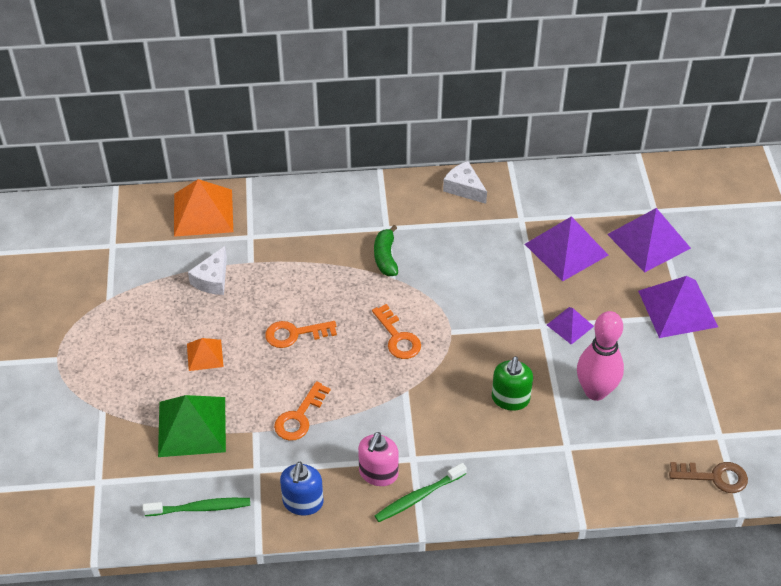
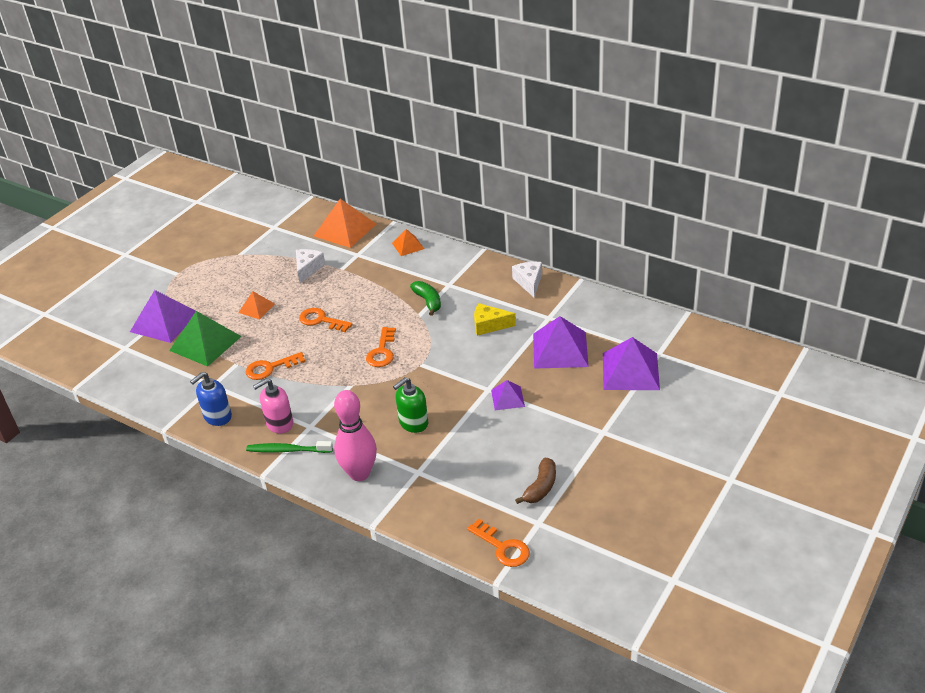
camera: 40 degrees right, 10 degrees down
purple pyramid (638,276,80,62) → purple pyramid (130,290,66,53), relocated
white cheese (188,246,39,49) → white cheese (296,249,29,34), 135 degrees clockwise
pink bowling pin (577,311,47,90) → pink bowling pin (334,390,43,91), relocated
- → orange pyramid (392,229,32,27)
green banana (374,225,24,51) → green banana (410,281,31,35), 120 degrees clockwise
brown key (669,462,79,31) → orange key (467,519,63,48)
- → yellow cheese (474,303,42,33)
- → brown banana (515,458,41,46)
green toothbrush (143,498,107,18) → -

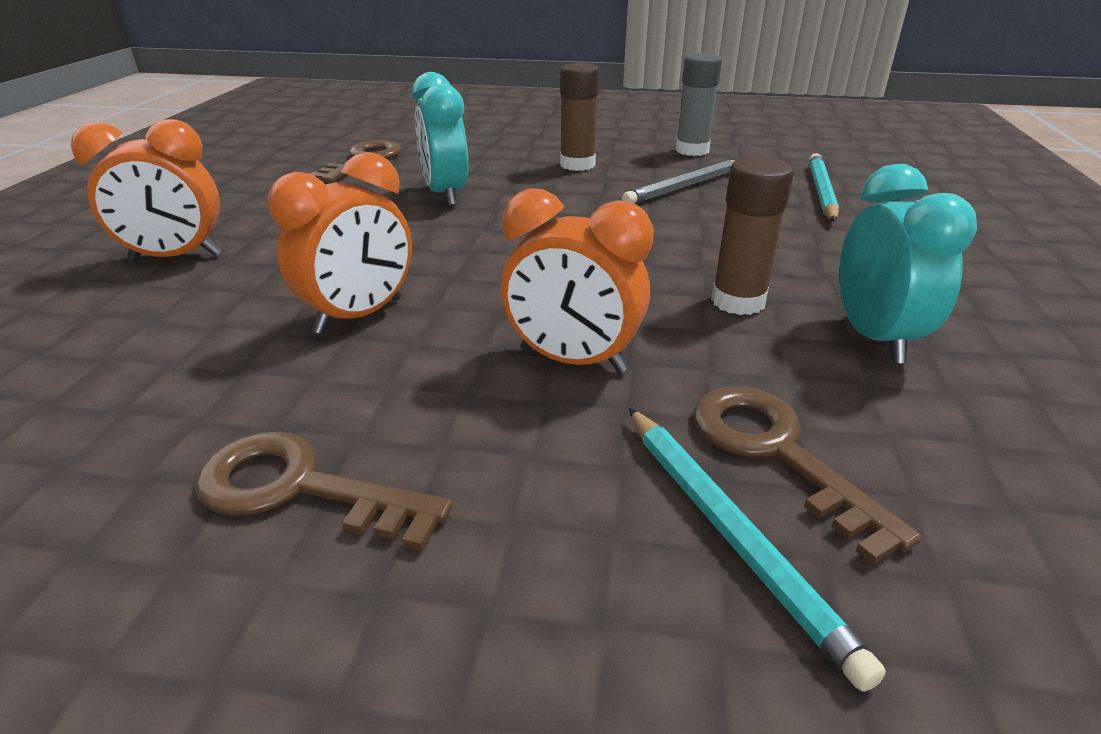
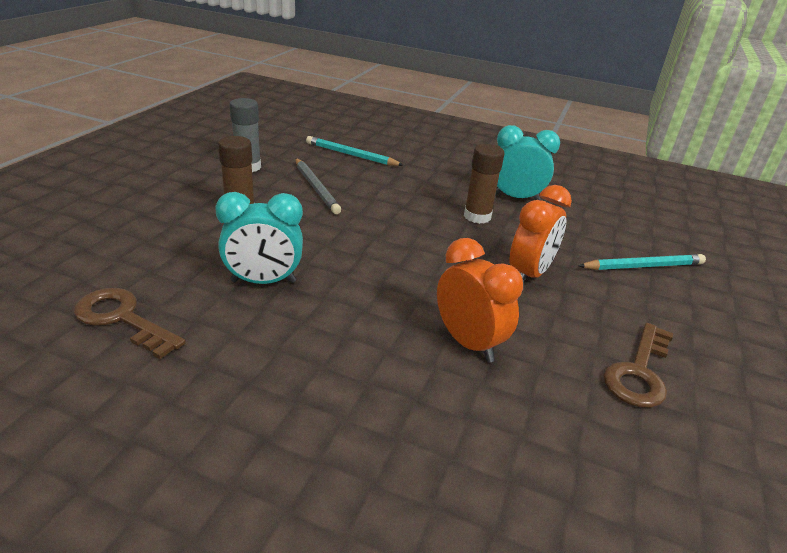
camera: 80 degrees left, 0 degrees up
orange clock (71,119,151,142) → -
brown key (694,387,228,178) → -

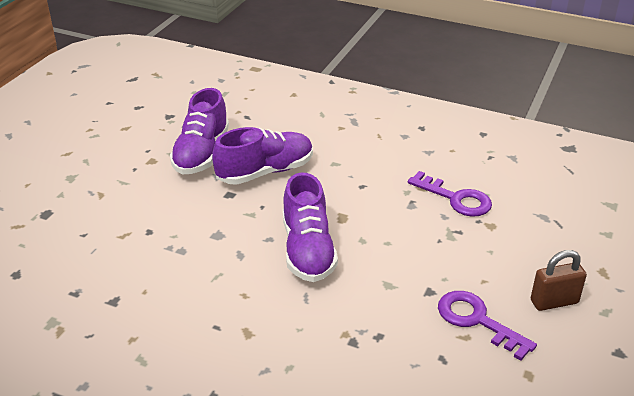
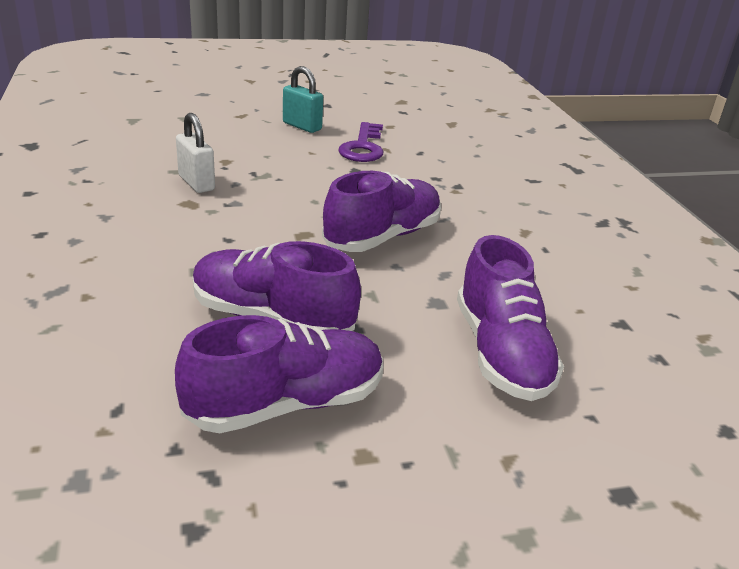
camera: 130 degrees left, 5 degrees down
purple key (408,171,84,46) → white padlock (176,113,39,80)
brown padlock (531,250,56,61) → turquoise padlock (283,66,40,67)
- → purple shoe (457,235,107,166)

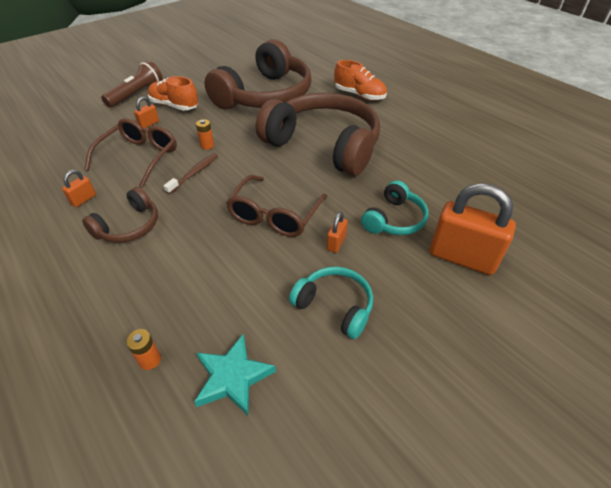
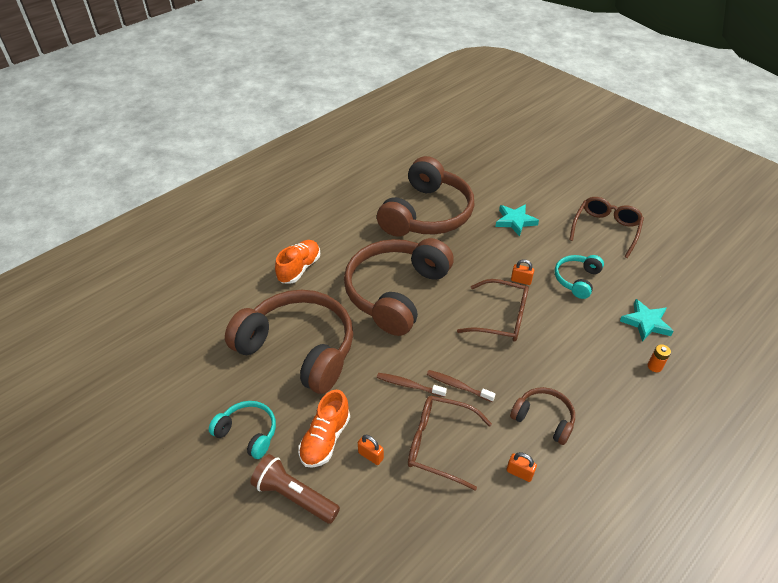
camera: 95 degrees left, 0 degrees up
turquoise headphones (361,180,67,55) → turquoise headphones (209,401,67,58), relocated
- → brown headphones (377,156,98,81)
orange battery (196,119,18,31) → brown toothbrush (377,373,70,24)
orange padlock (430,183,86,92) → turquoise star (495,204,44,32)
- → brown glasses (569,197,75,61)

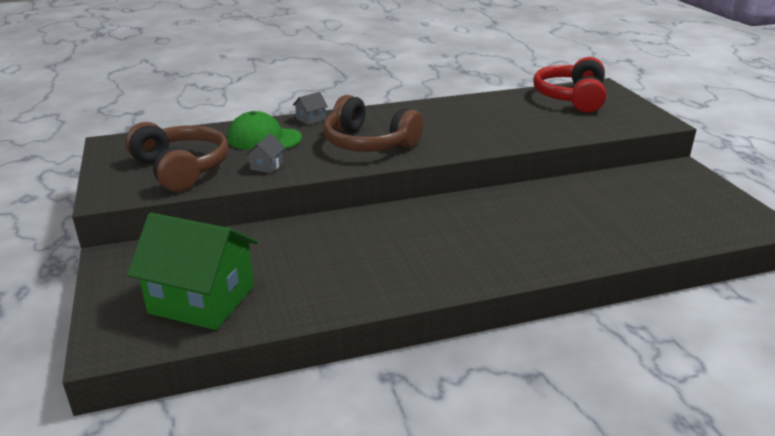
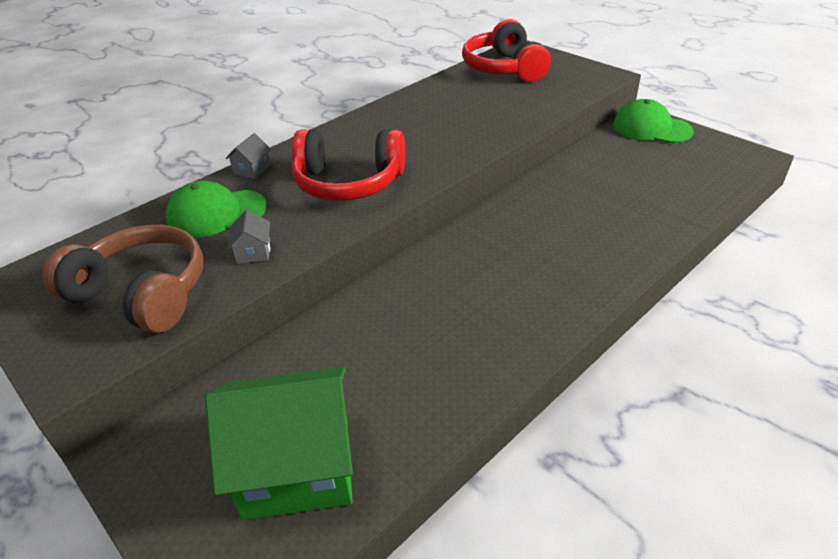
camera: 25 degrees left, 10 degrees up
brown headphones (324,95,99,57) → red headphones (292,130,113,71)
- → green cap (613,99,81,44)

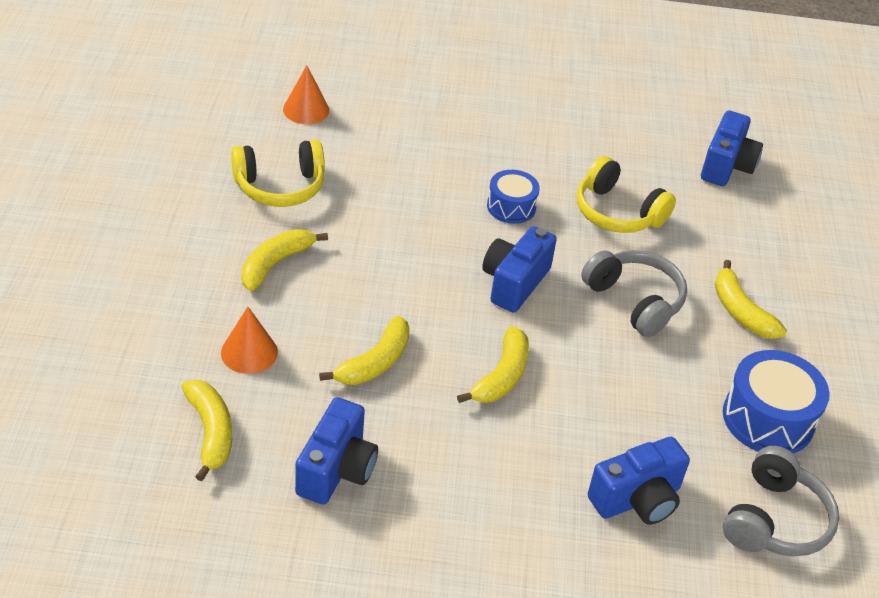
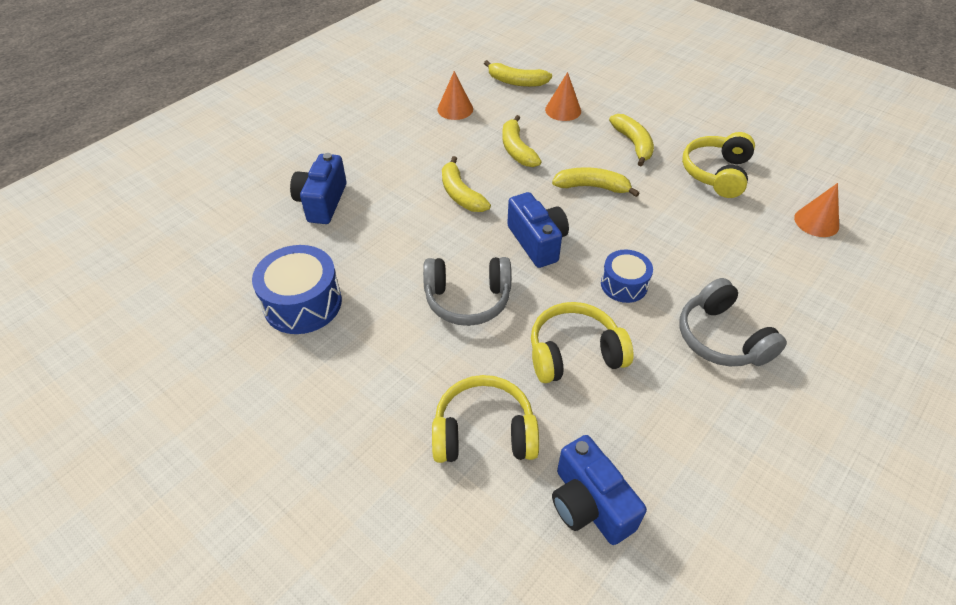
camera: 130 degrees right, 5 degrees up
- → yellow headphones (432,375,107,88)
blue camera (295,397,83,108) → orange cone (437,71,36,49)
yellow banana (715,260,72,79) → yellow banana (552,167,87,30), relocated
grey headphones (723,446,116,110) → grey headphones (679,278,108,88), relocated

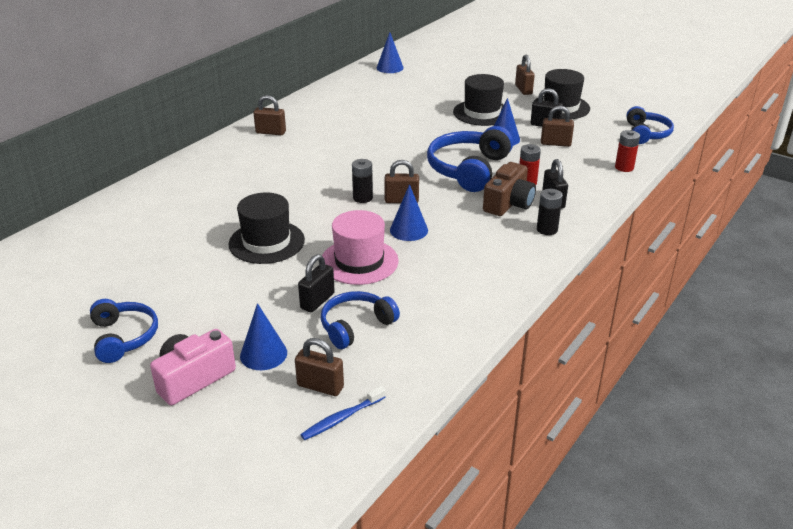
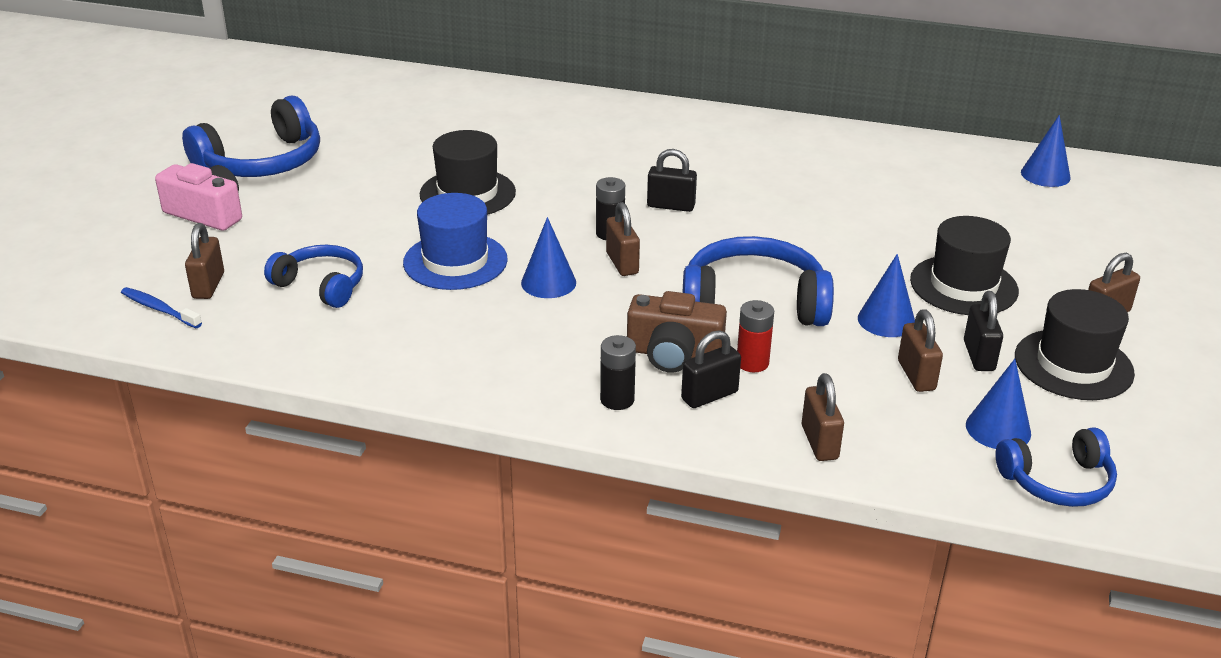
camera: 70 degrees right, 0 degrees up
blue headphones (90,299,68,64) → blue headphones (182,96,138,81), x1.60
pink hat (322,210,77,75) → blue hat (403,193,105,97)
black padlock (298,254,37,59) → black padlock (647,149,50,63), relocated
brown padlock (253,95,33,40) → brown padlock (802,373,42,88), relocated
blue cone (240,303,47,67) → blue cone (966,359,65,90), relocated
red battery (615,130,25,42) → -

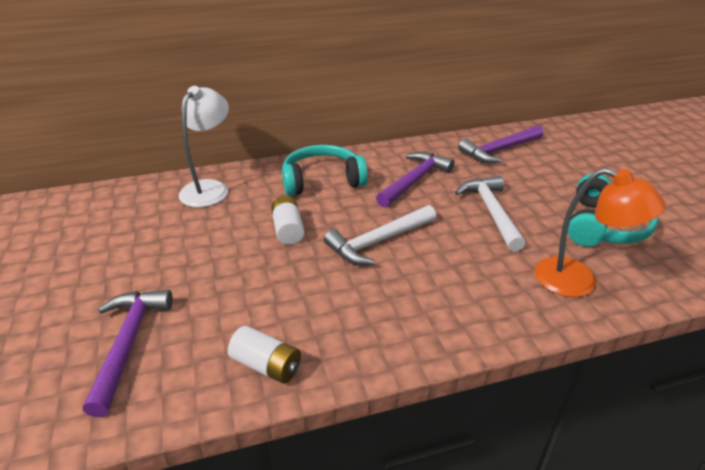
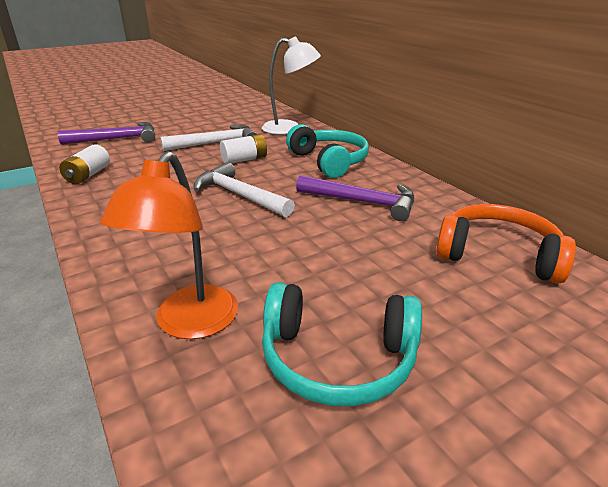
camera: 75 degrees right, 5 degrees down
white hammer (455,176,71,75) → white hammer (160,125,97,26), relocated
purple hammer (458,125,85,38) → orange headphones (436,204,140,79)

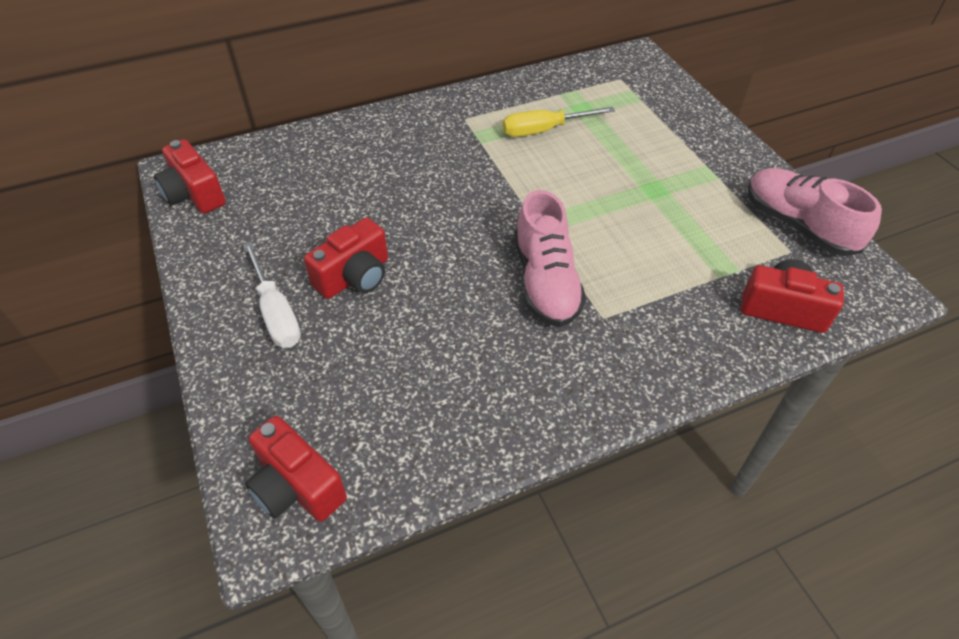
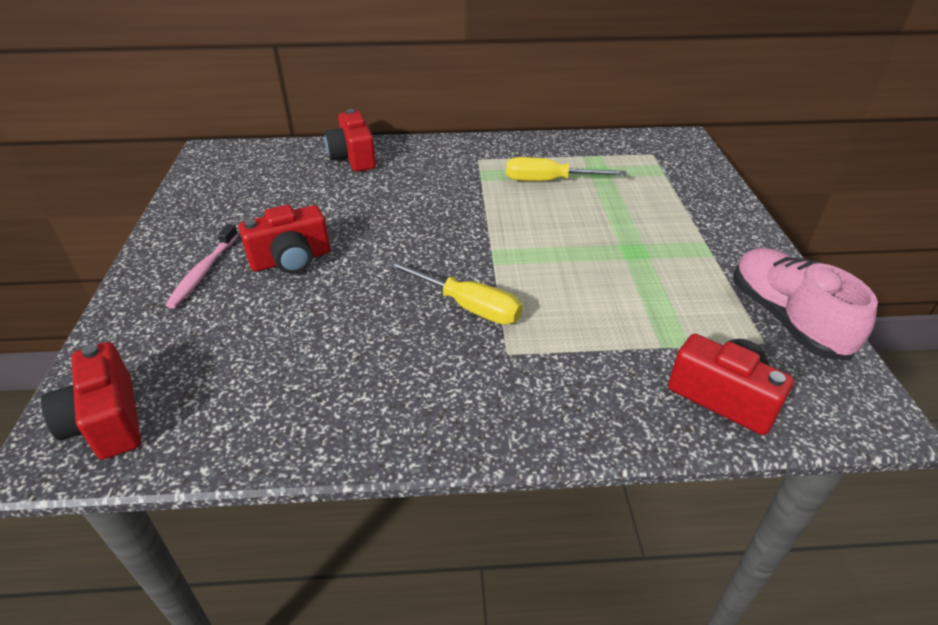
camera: 20 degrees right, 10 degrees down
white screwdriver (243,242,58,106) → pink toothbrush (165,224,73,84)
red camera (154,139,72,74) → red camera (324,109,52,63), relocated
pink shoe (514,190,72,137) → yellow screwdriver (387,260,135,64)

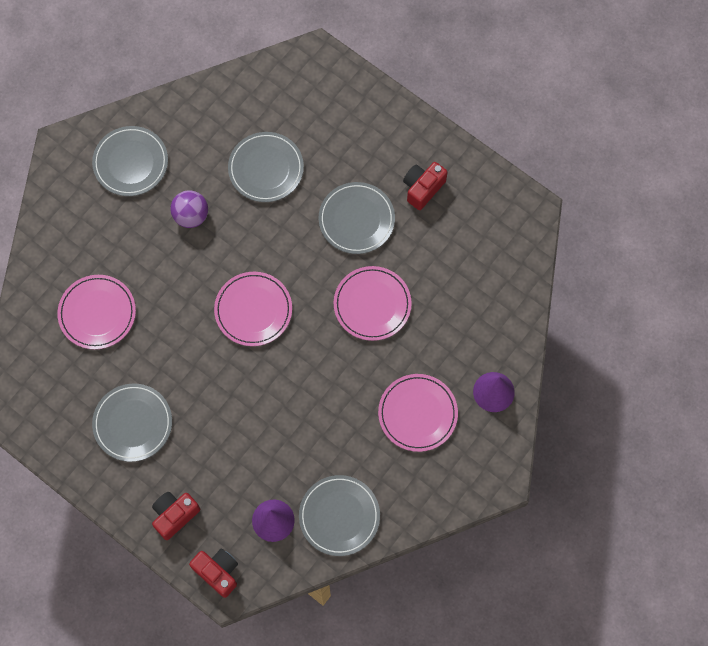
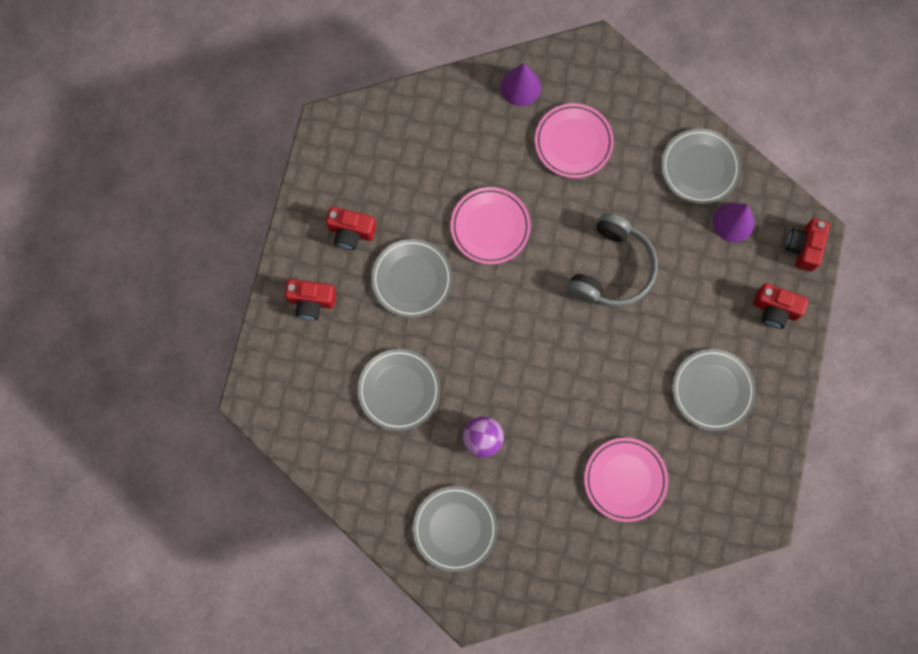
camera: 115 degrees left, 5 degrees up
- → red camera (285,279,51,41)
- → grey headphones (568,213,90,94)
pink plate (214,272,78,74) → -

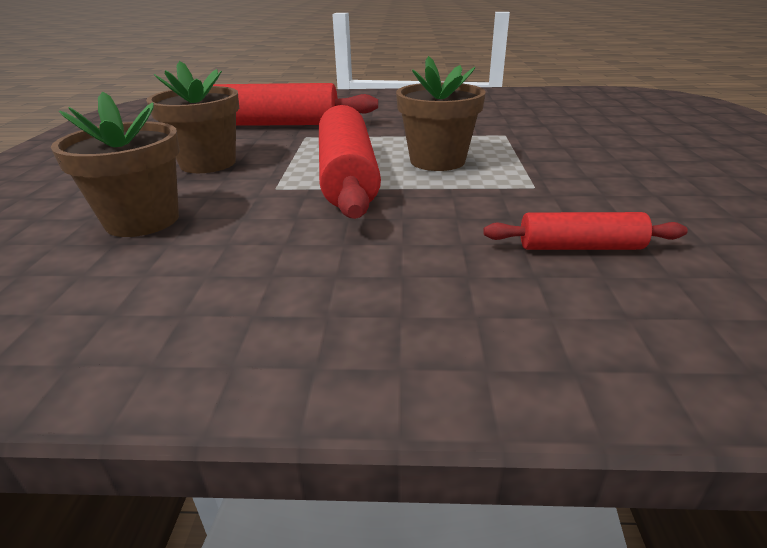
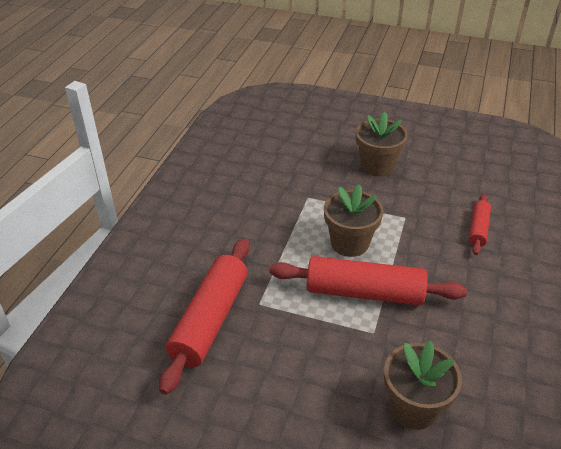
camera: 75 degrees left, 10 degrees up
brown flower pot (146,61,93,112) → brown flower pot (356,112,52,65), relocated

